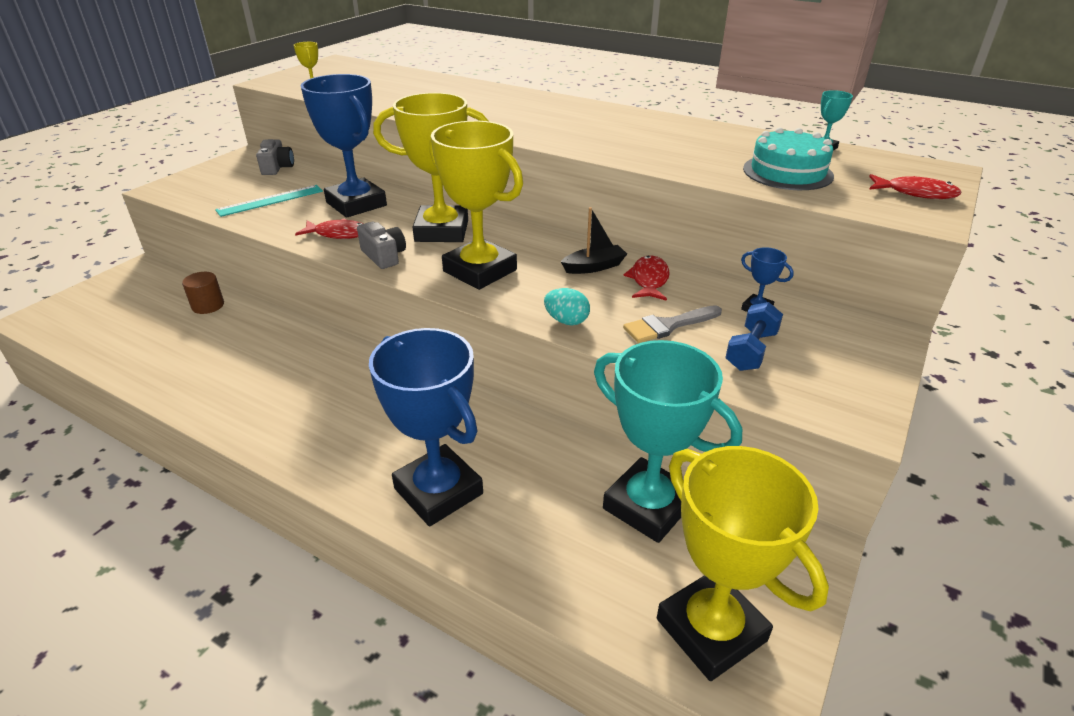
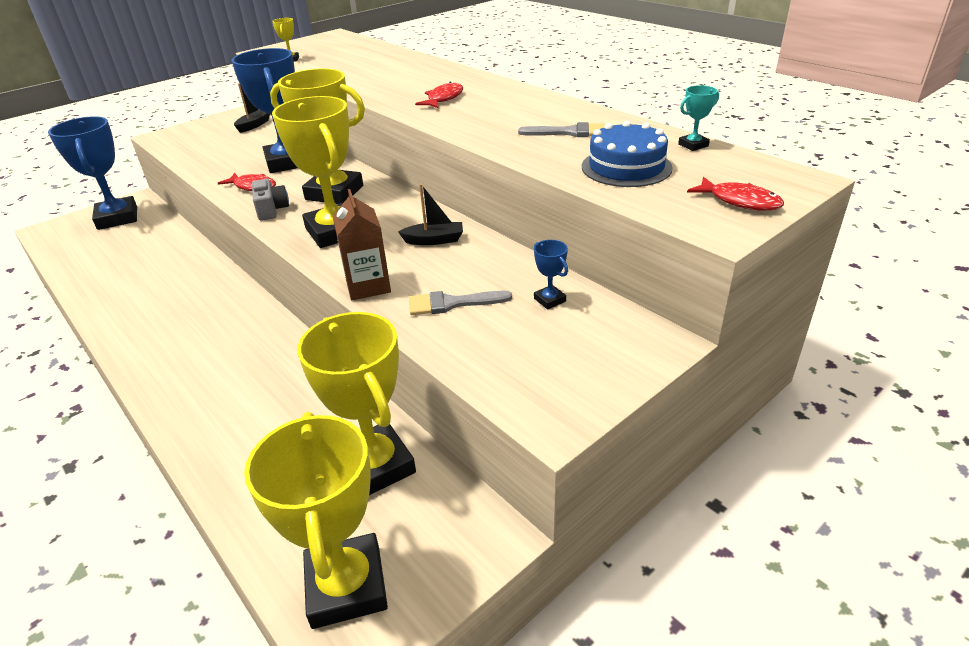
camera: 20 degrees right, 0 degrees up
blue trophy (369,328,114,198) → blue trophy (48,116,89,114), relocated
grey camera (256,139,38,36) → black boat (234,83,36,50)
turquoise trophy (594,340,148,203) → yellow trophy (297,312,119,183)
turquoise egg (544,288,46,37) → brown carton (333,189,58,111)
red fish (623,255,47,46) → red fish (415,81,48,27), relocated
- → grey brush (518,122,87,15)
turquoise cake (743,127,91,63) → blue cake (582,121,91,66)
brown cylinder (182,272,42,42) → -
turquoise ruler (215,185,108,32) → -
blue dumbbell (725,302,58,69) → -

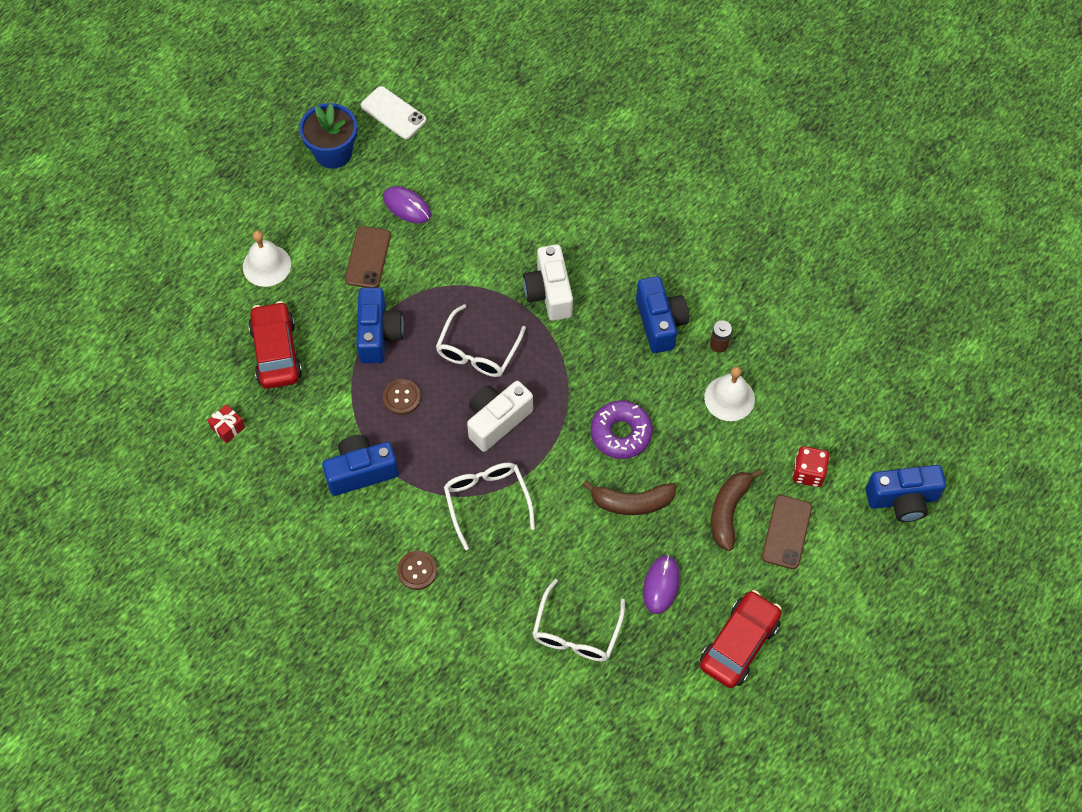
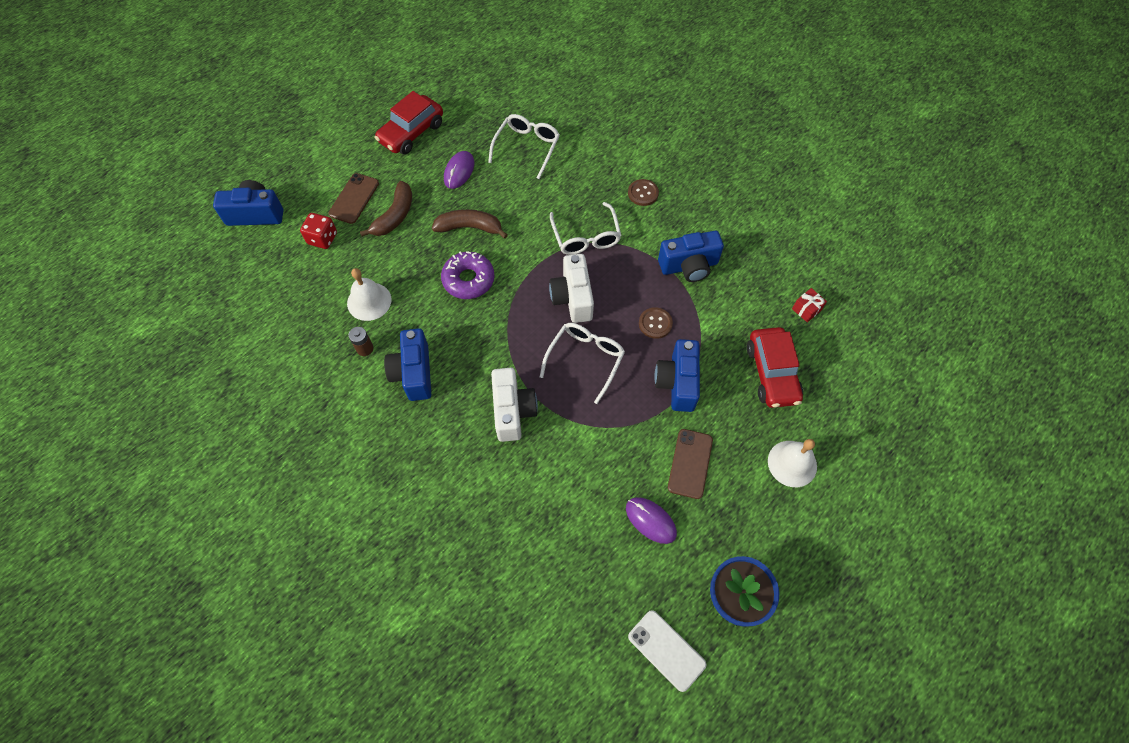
camera: 175 degrees left, 0 degrees up
white camera (467,381,66,71) → white camera (549,254,45,69), 120 degrees clockwise

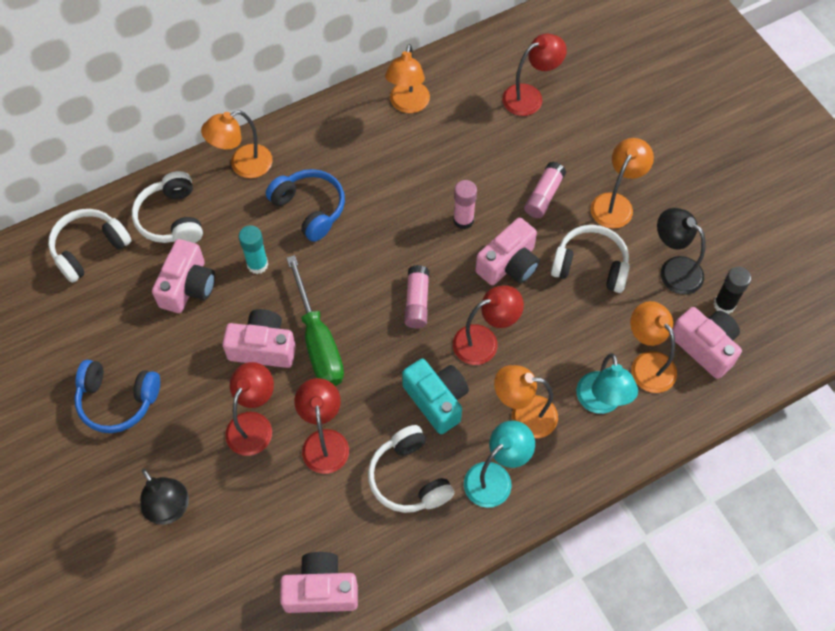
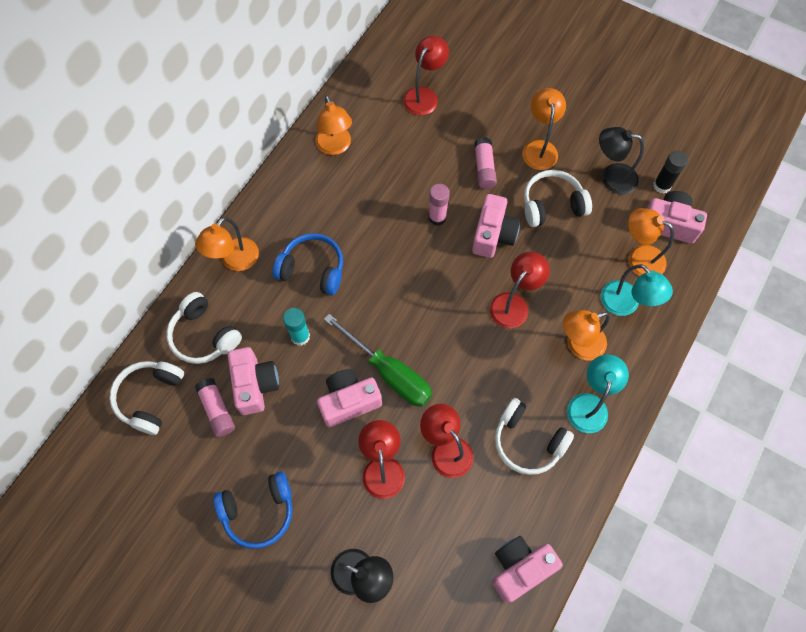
camera: 30 degrees left, 5 degrees up
pink glue stick (404,265,26,63) → pink glue stick (195,378,40,59), relocated
turquoise camera (402,359,67,75) → -

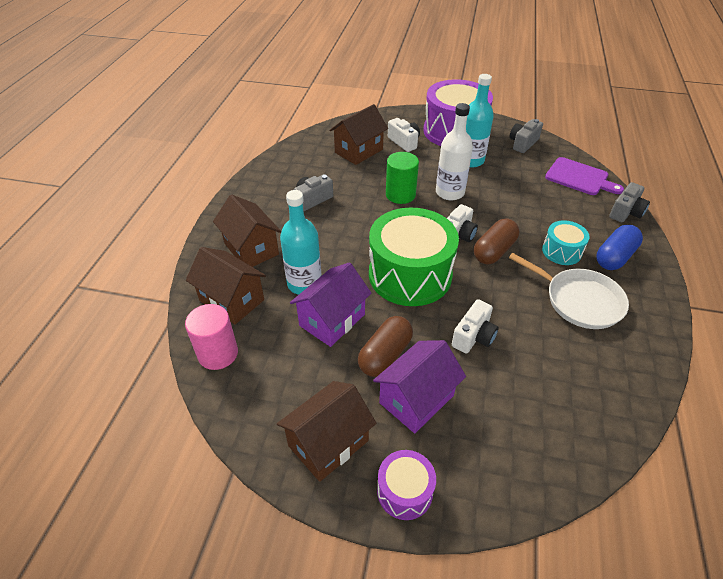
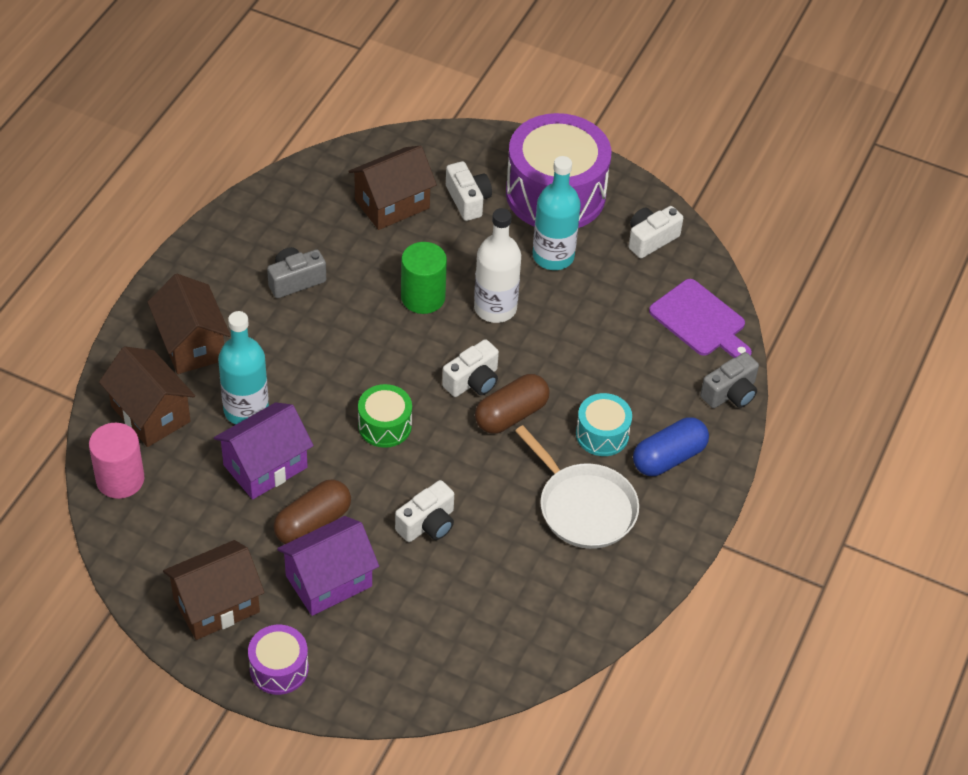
camera: 10 degrees right, 5 degrees up
green drum (369,208,90,98) → green drum (358,384,54,64), x0.48
grey camera (510,119,33,34) → white camera (629,206,54,52)

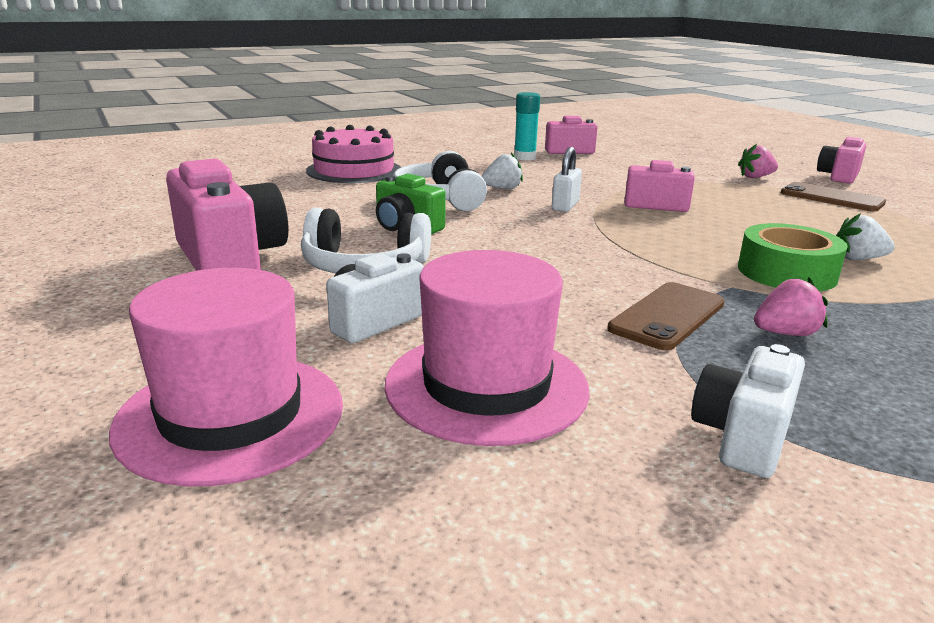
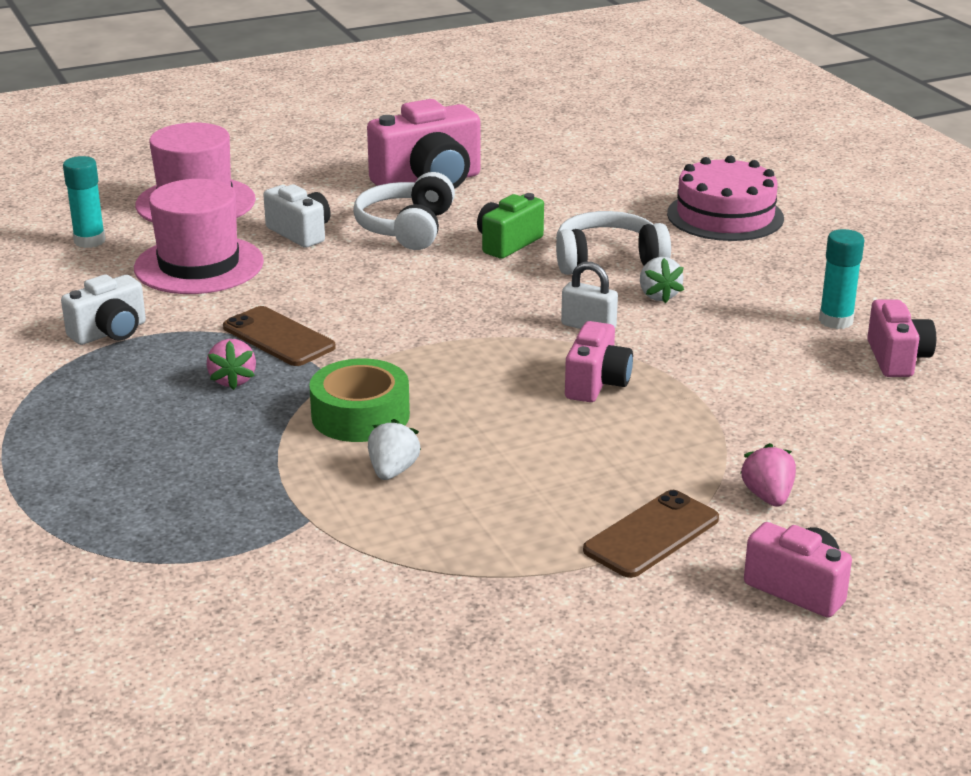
camera: 95 degrees right, 5 degrees up
white camera (691,344,114,134) → white camera (61,274,85,71), 105 degrees clockwise
- → turquoise glue stick (63,156,43,92)

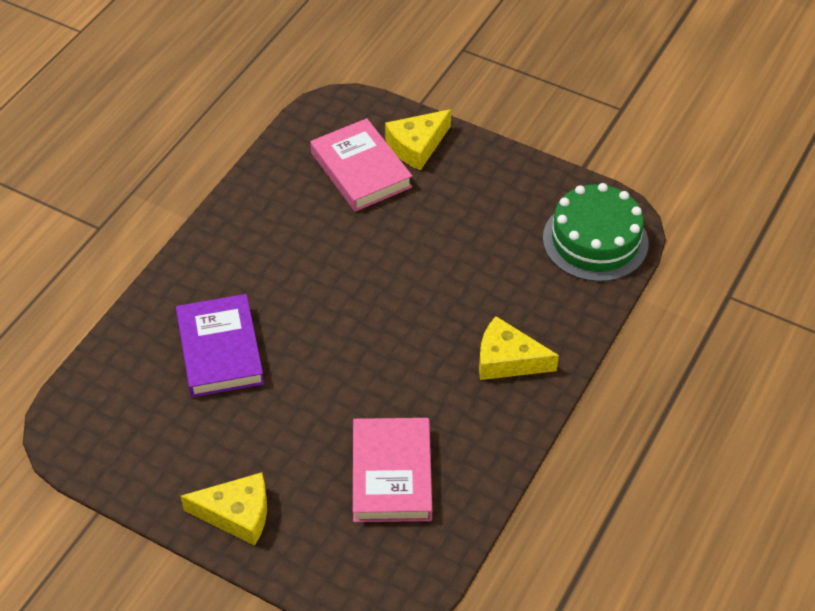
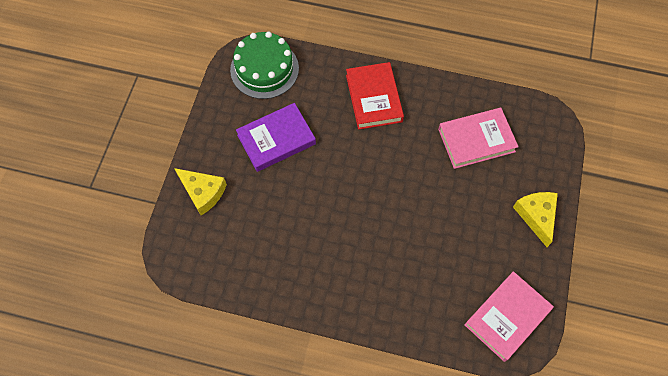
camera: 105 degrees left, 15 degrees up
purple book (176,294,88,104) → purple book (236,103,80,69), relocated
yellow cheese (479,316,80,64) → red book (346,62,58,68)
pink book (310,118,102,94) → pink book (464,271,90,91), relocated

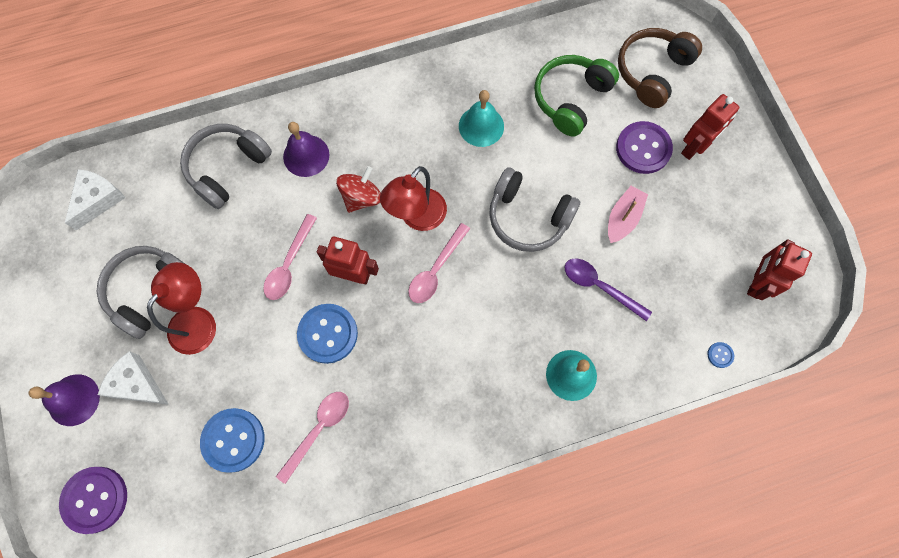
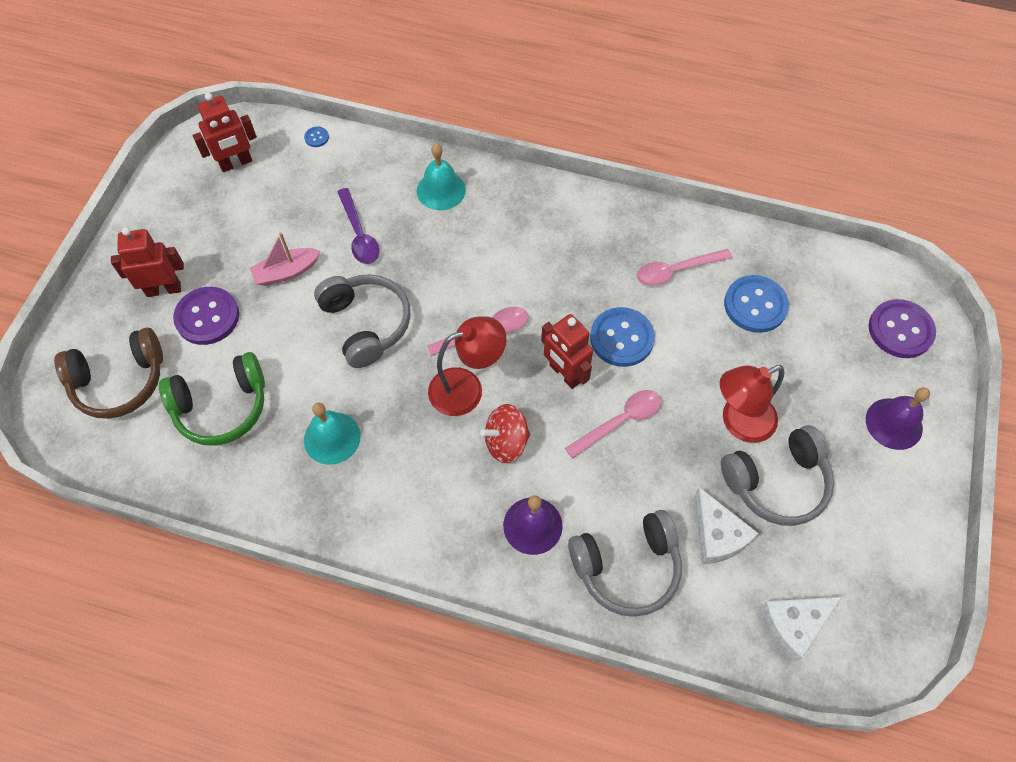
camera: 145 degrees left, 10 degrees down
white cheese (98,351,71,54) → white cheese (694,487,64,77), relocated

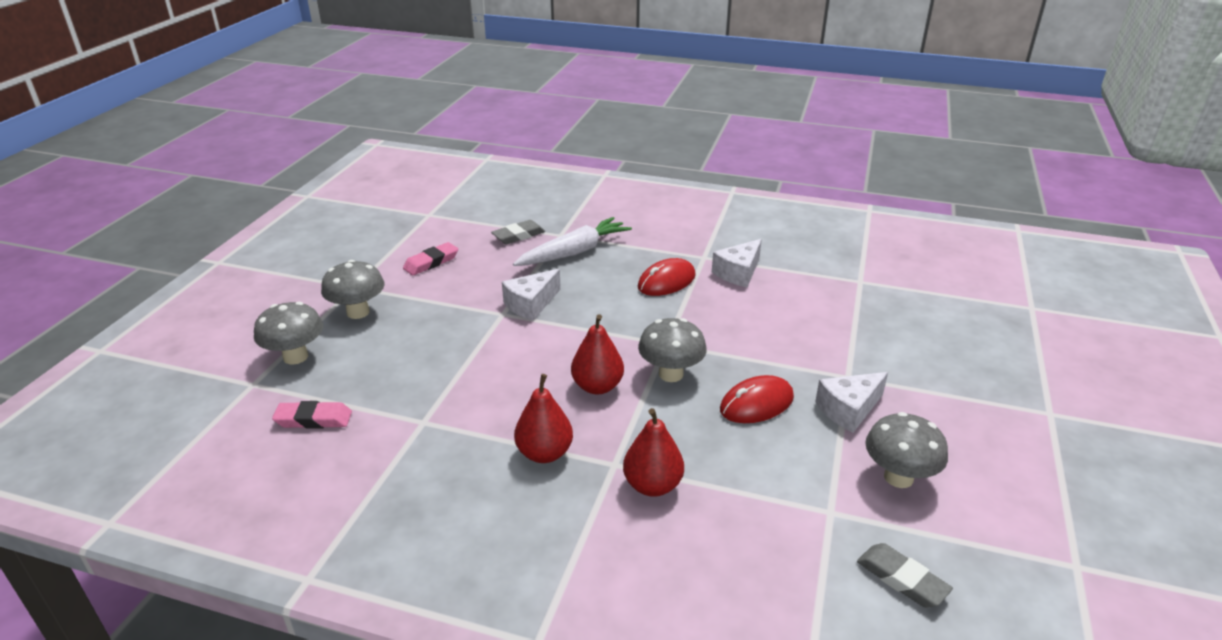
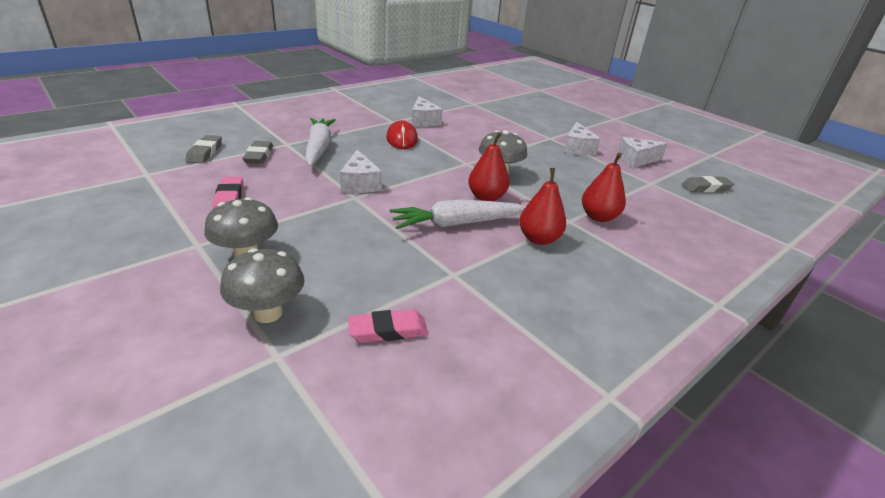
camera: 60 degrees left, 0 degrees up
- → grey eraser (186,135,36,29)
pink eraser (272,401,80,28) → pink eraser (348,309,80,34), 45 degrees clockwise
- → white carrot (390,199,136,30)
grey mushroom (865,412,83,76) → white cheese (617,137,51,31)
red mouse (720,375,74,48) → -

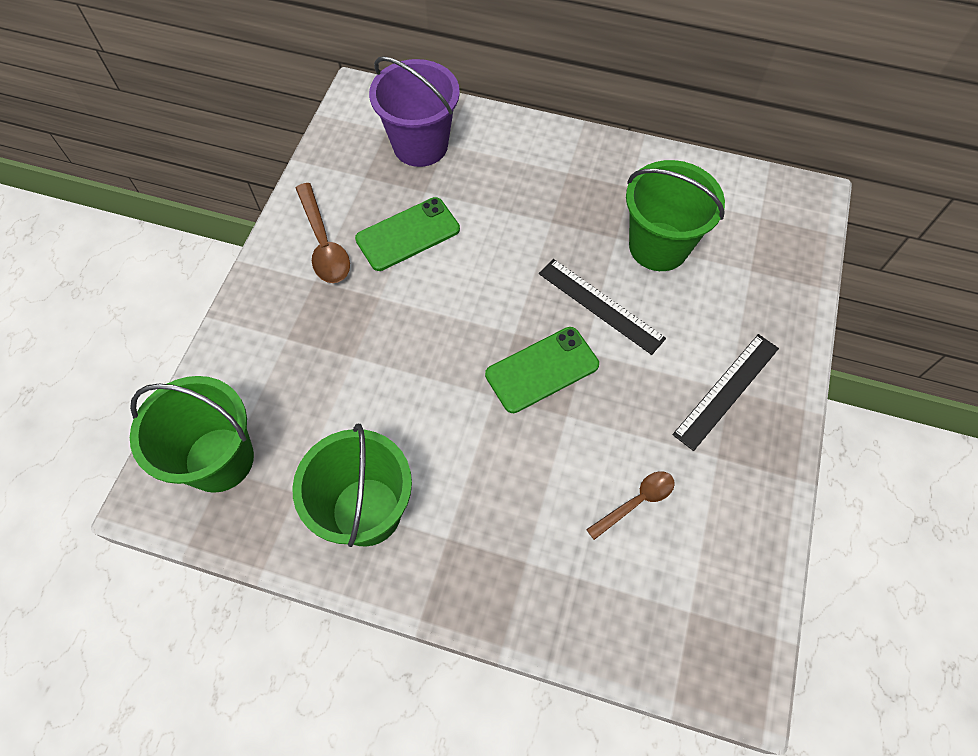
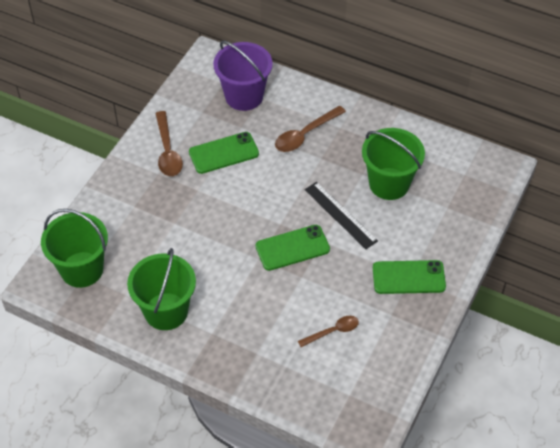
camera: 10 degrees right, 10 degrees down
- → brown spoon (275,106,71,46)
black ruler (673,334,106,117) → green phone (373,260,73,34)

